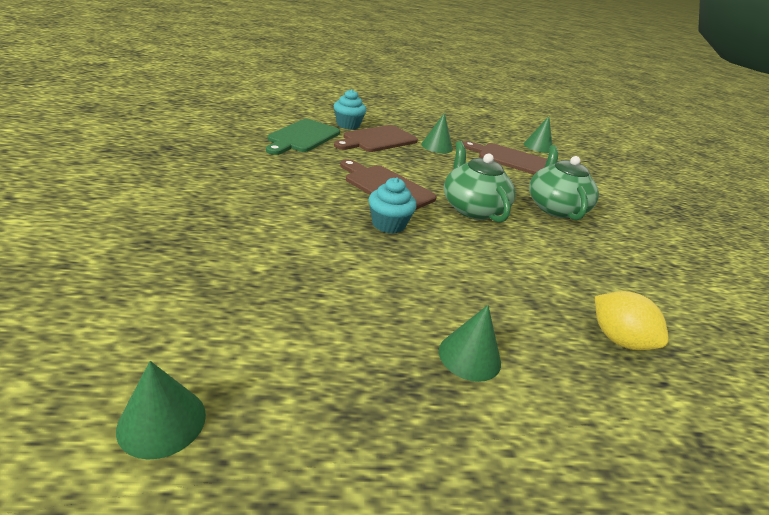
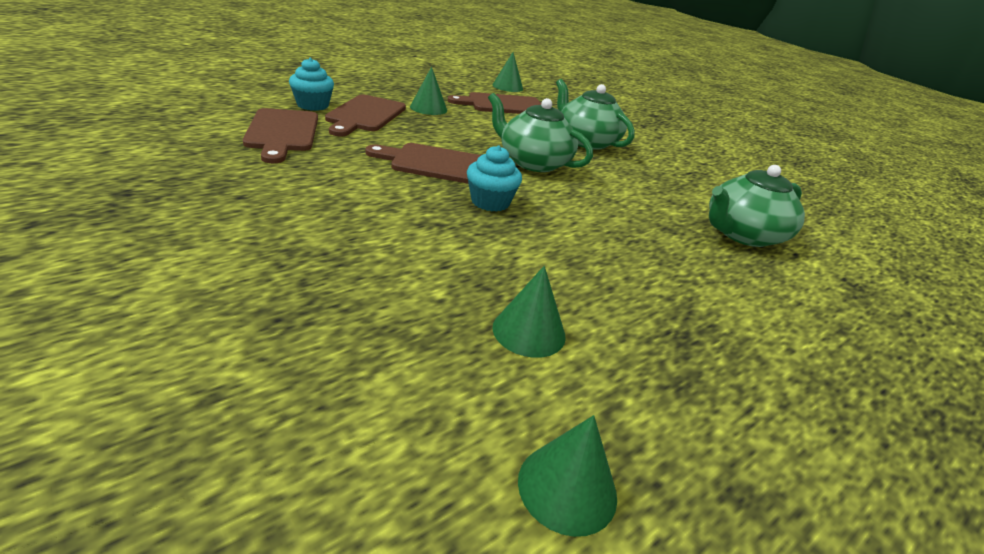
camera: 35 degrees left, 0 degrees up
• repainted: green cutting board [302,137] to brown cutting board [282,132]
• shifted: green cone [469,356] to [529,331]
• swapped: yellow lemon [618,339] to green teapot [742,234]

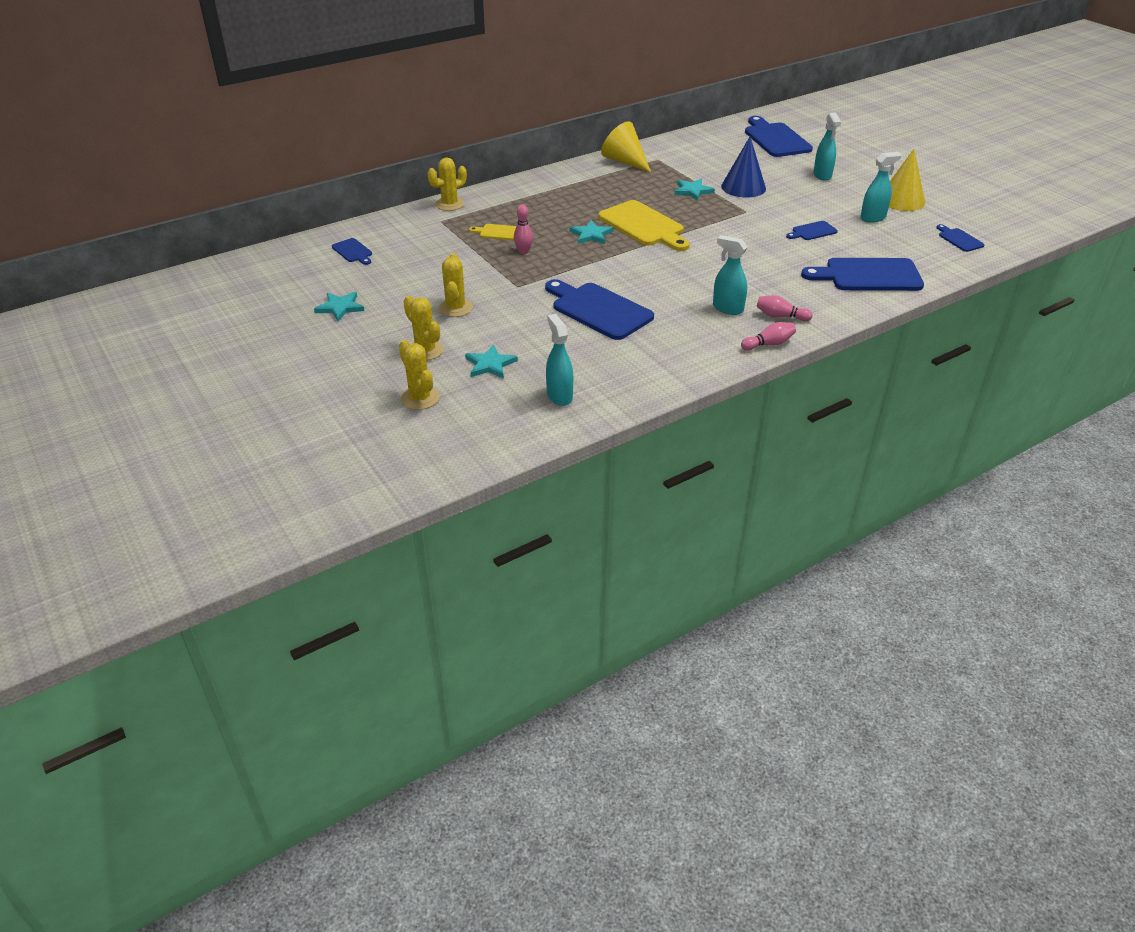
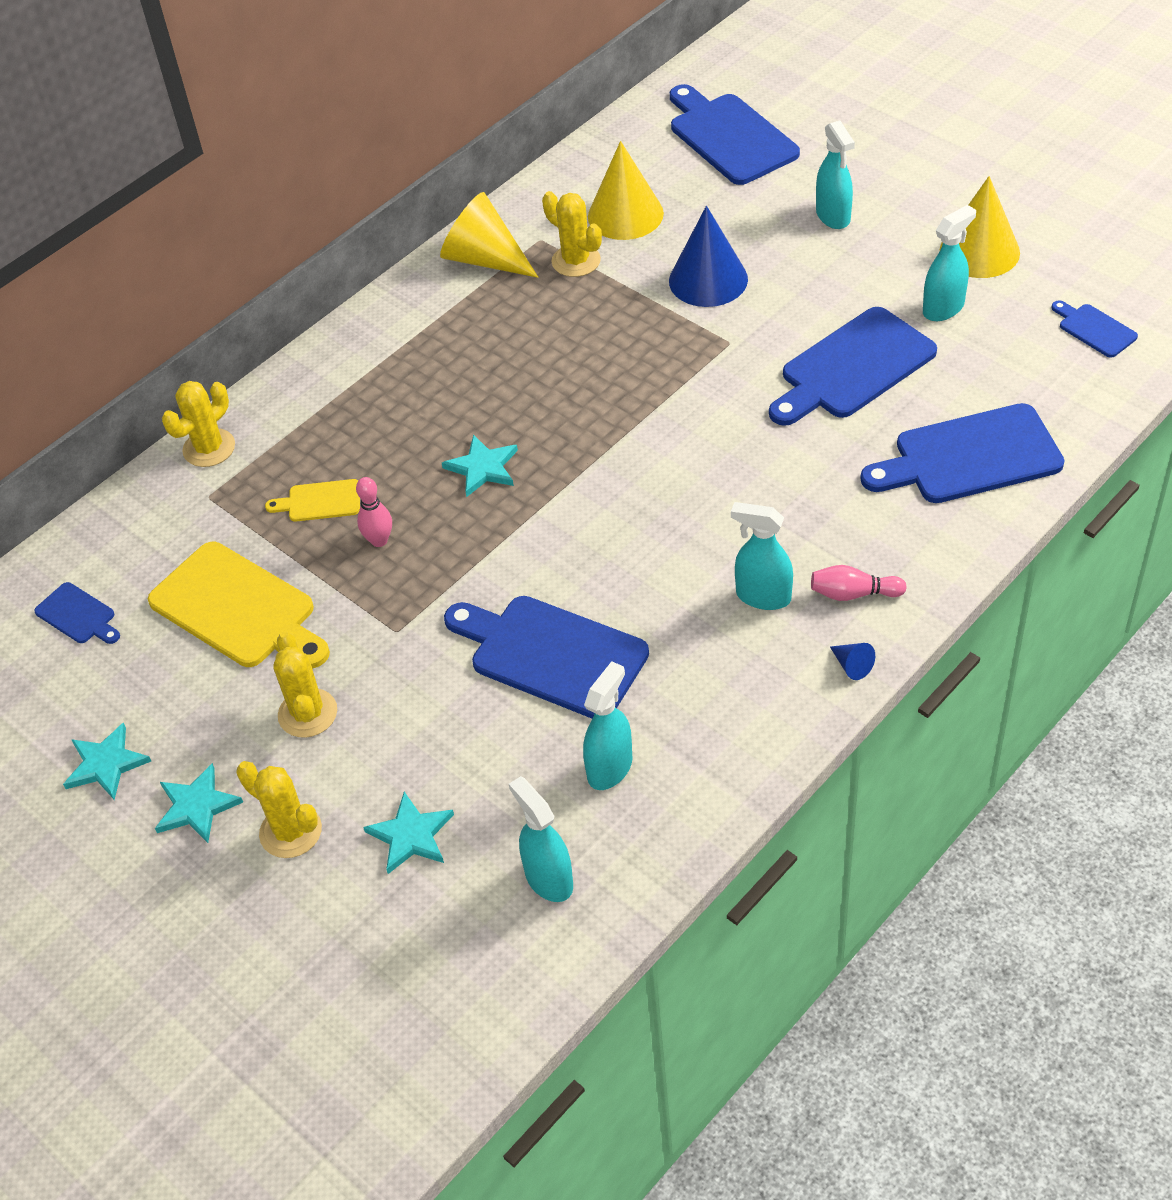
camera: 10 degrees left, 10 degrees up
• shifted: yellow cactus [420,398] to [576,261]
• shifted: yellow cutting board [643,226] to [238,609]
• shifted: turquoise star [692,191] to [196,806]
• swapped: pink bowling pin [769,344] to blue cone [852,665]
• scaled: blue cutting board [812,231] = [852,368] x2.05
• new: turquoise spray bottle [610,768]
• new: yellow cone [625,215]

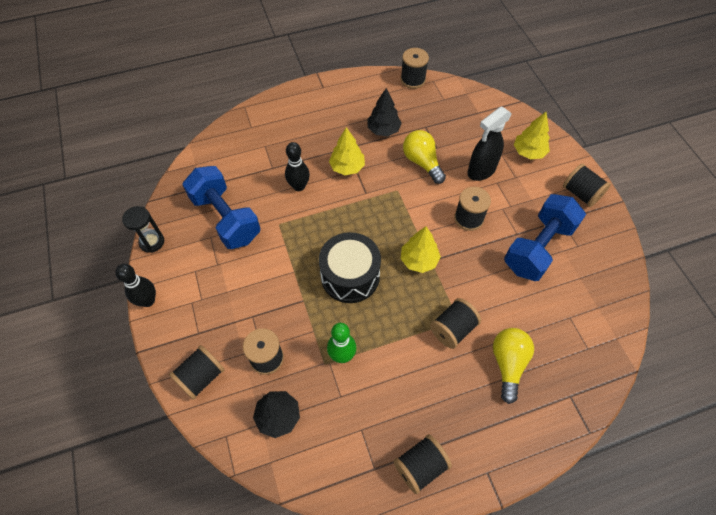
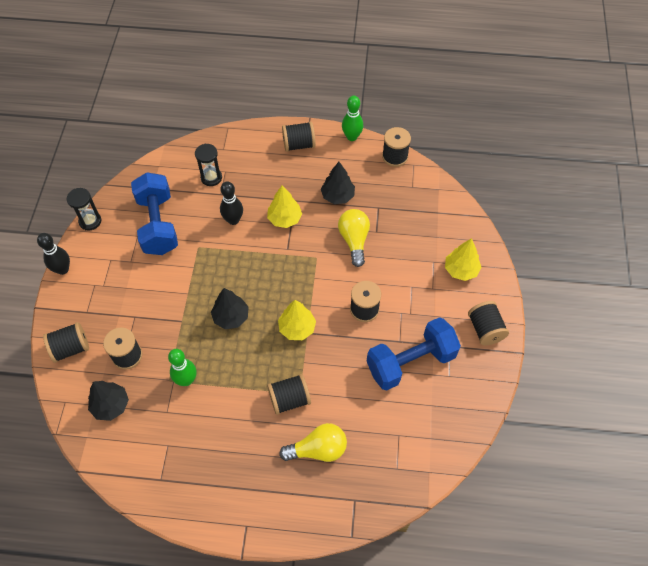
camera: 25 degrees right, 0 degrees up
• swapped: black drum [350,276] to black tree [231,317]
• shifted: black spool [420,466] to [299,145]
• gone: black spray bottle [481,171]
• rotated: yellow light bulb [508,364] = [318,449] 45 degrees clockwise
• new: black hourglass [211,178]
• new: green bowling pin [352,137]

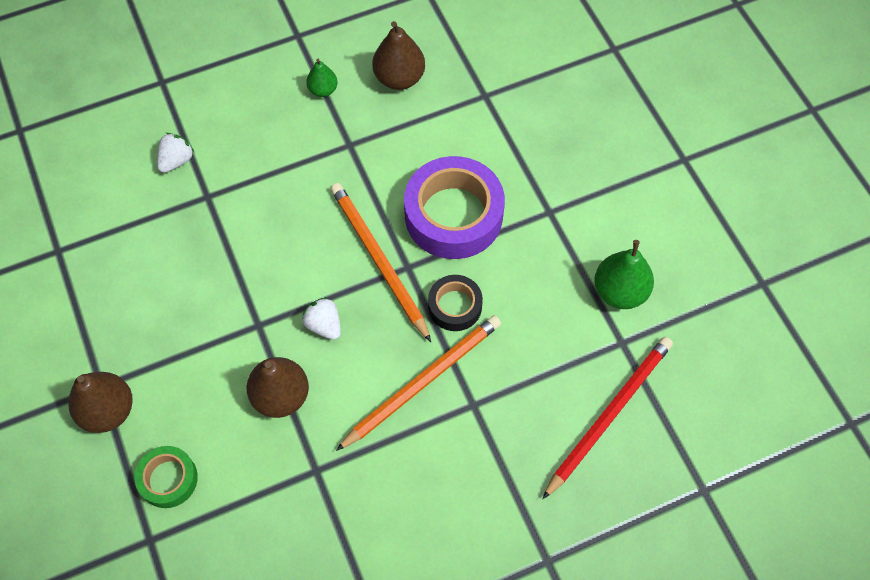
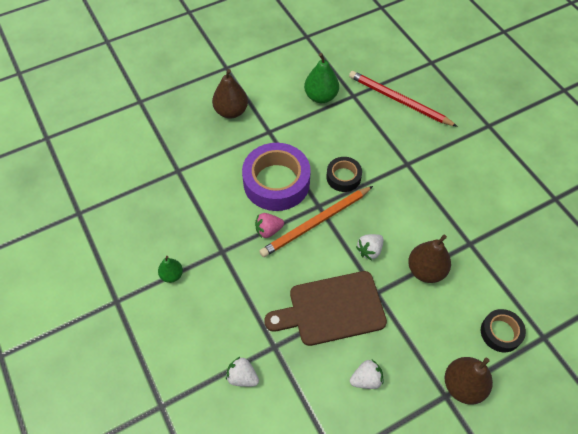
camera: 95 degrees left, 5 degrees down
• repainted: green tape [168,479] to black tape [500,332]
• gone: orange pencil [423,382]
• shifted: brown pear [399,78] to [231,111]
• new: pink strawberry [268,230]
• new: brown cutting board [331,309]
• new: white strawberry [366,379]

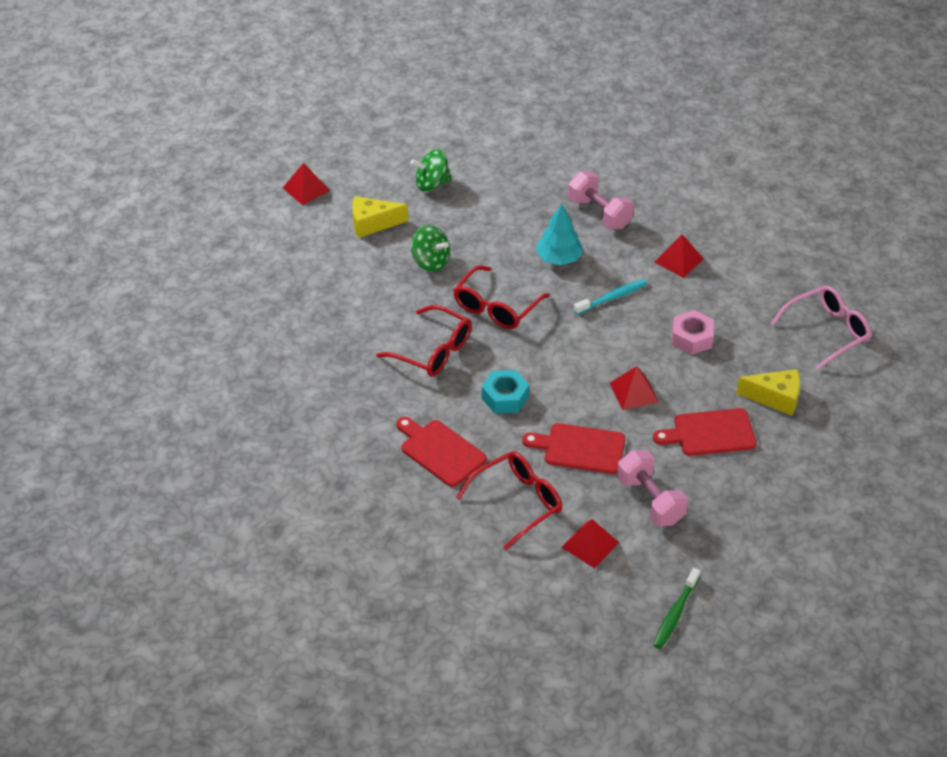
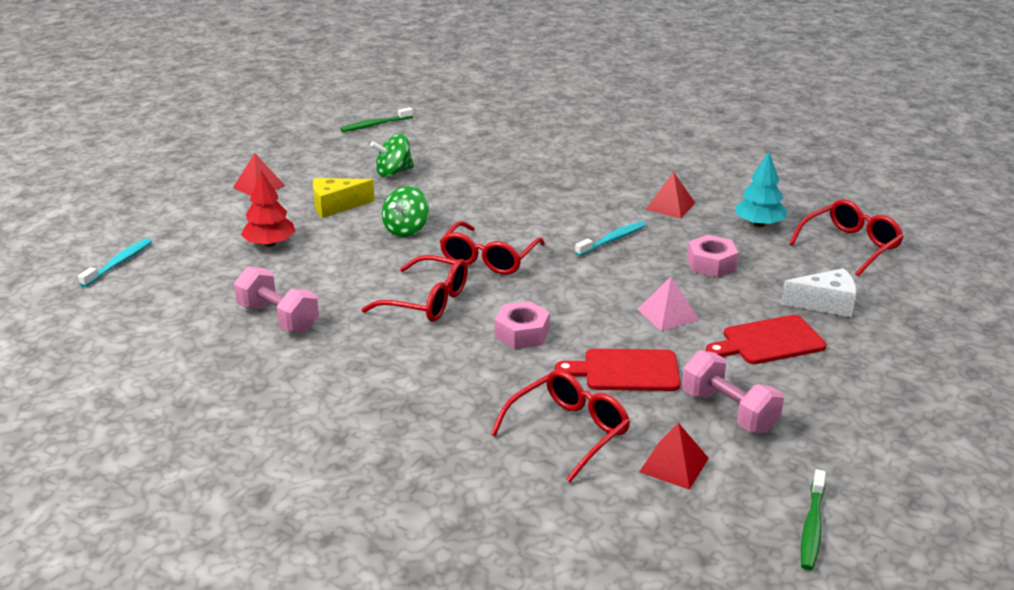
camera: 10 degrees left, 15 degrees down
• gone: red cutting board [440,451]
• rotated: green spinning top [430,262] = [406,229] 90 degrees clockwise
• repainted: turquoise nut [505,397] to pink nut [522,333]
• shifted: turquoise tree [559,258] to [759,224]
• shifted: pink dumbbell [599,213] to [278,318]
• repainted: red pyramid [634,392] to pink pyramid [667,314]
• repainted: yellow cheese [775,398] to white cheese [825,304]
• repainted: pink glasses [827,331] to red glasses [850,245]
• new: turquoise toothbrush [119,263]
• new: red tree [270,244]
• new: green toothbrush [375,125]

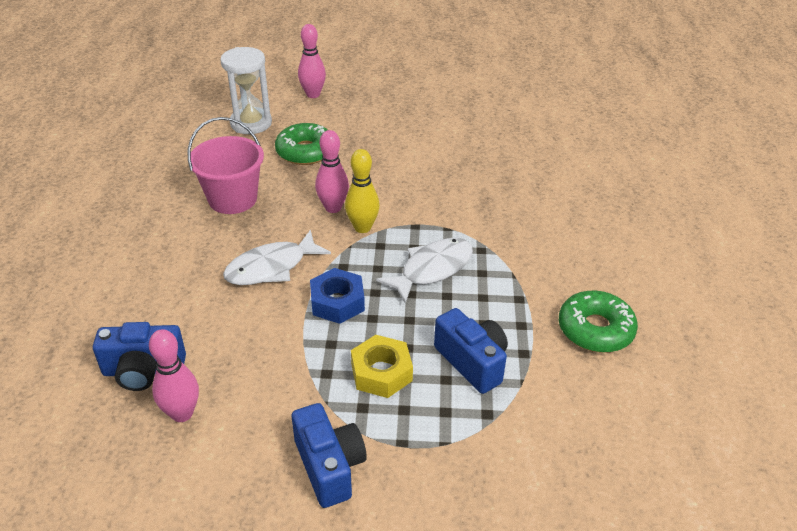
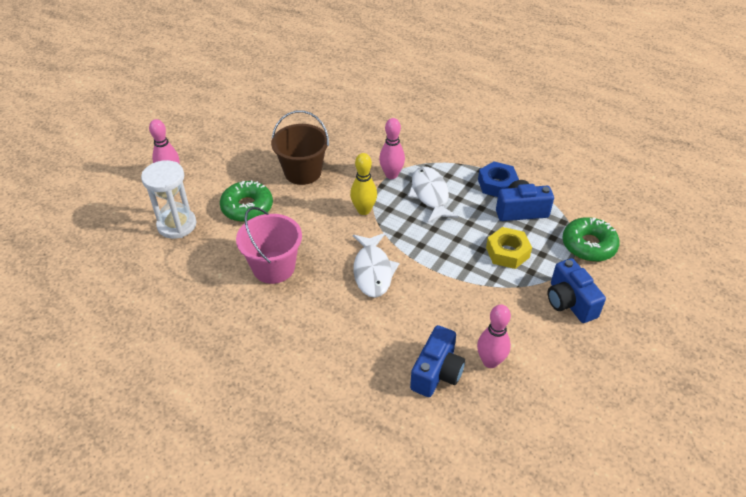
camera: 60 degrees left, 5 degrees up
• rotated: blue camera [329,466] = [569,302] 120 degrees counterclockwise
• shifted: blue nut [337,302] to [497,184]
• shifted: pink bowling pin [333,208] to [391,175]
• shifted: green donut [595,329] to [588,245]
• new: brown bucket [302,172]

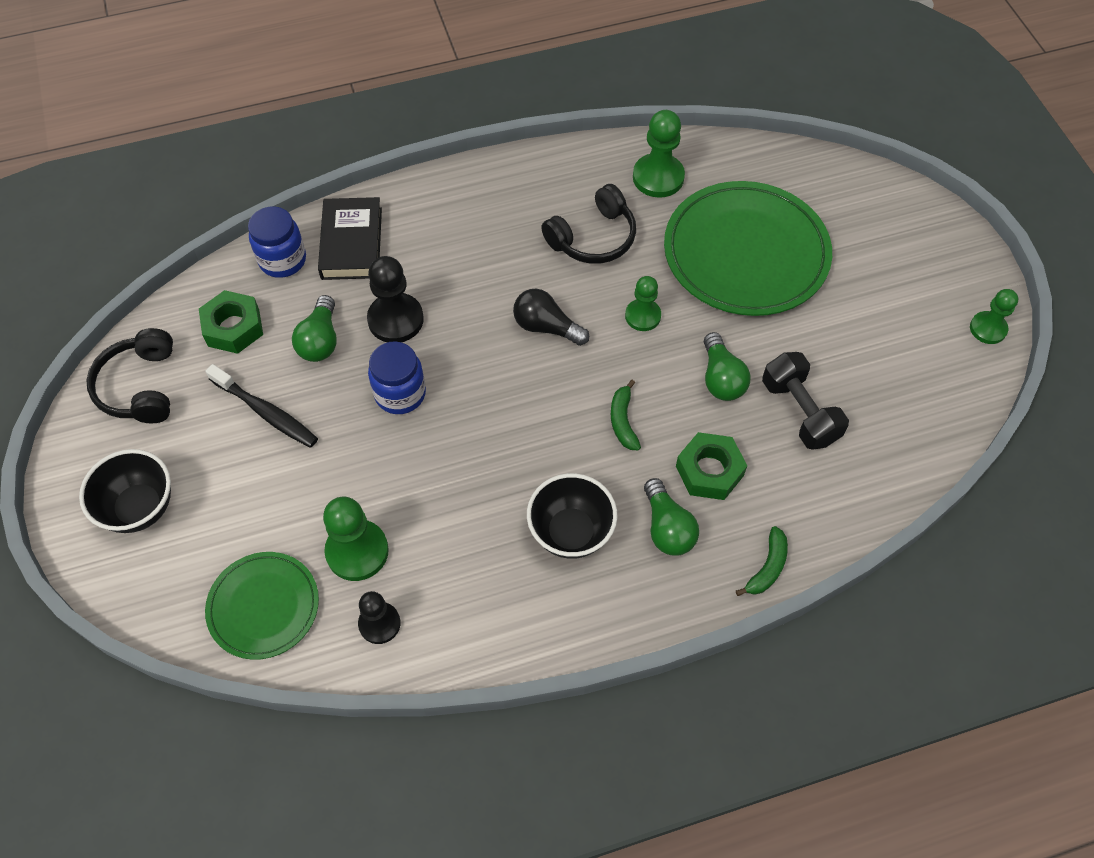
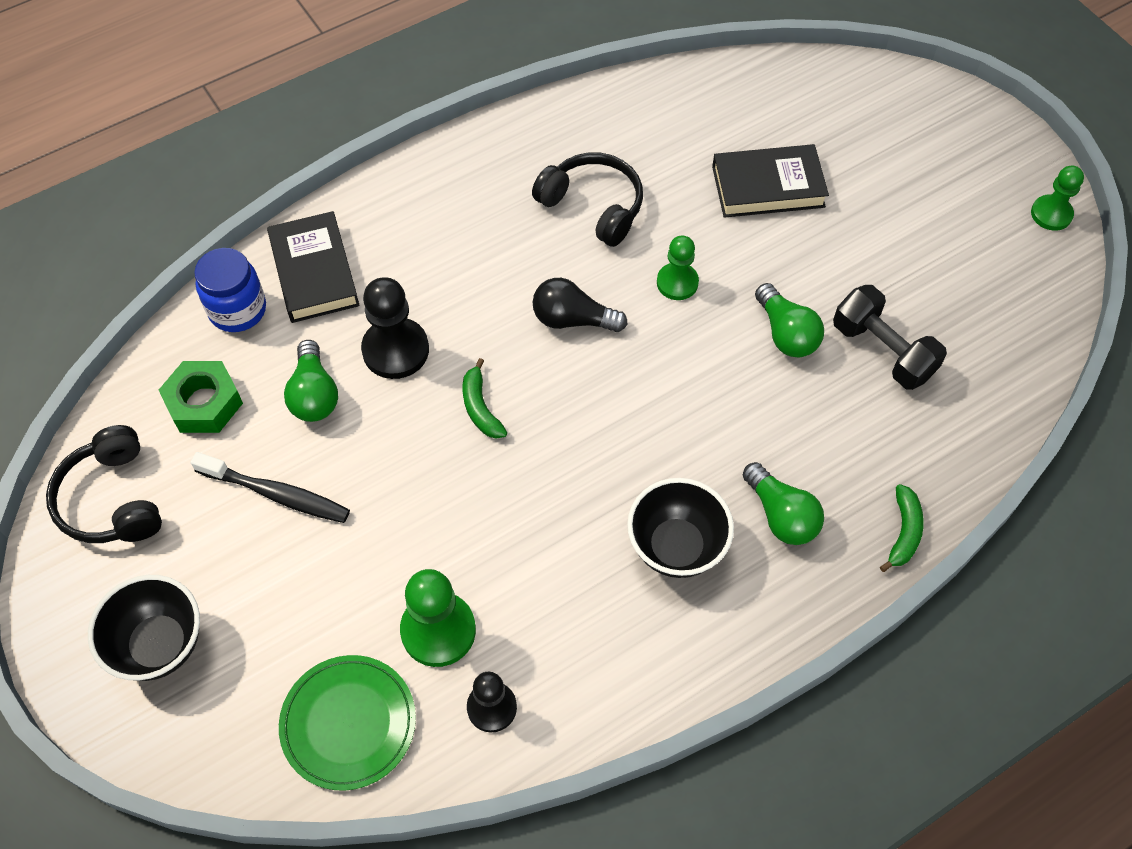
camera: 15 degrees left, 0 degrees up
• gone: blue jar [400,394]
• rotated: black headphones [593,238] = [593,206] 90 degrees counterclockwise
• shifted: green banana [623,421] to [480,407]
• gone: green pawn [658,177]
• swapped: green plate [746,253] to black book [768,186]
• gone: green nut [709,471]

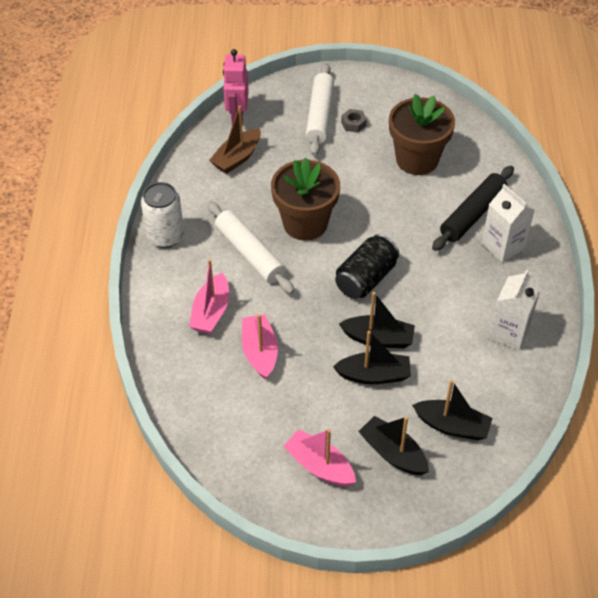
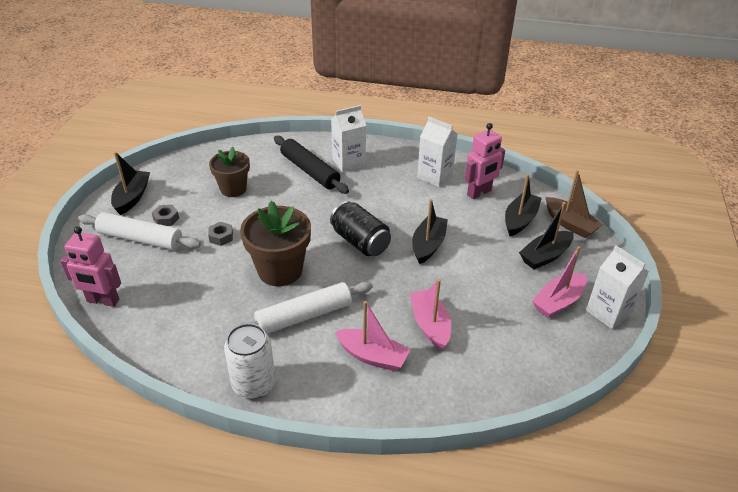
camera: 80 degrees left, 10 degrees down
• shifted: brown boat [237,158] to [570,224]
• rotated: pink boat [260,352] = [430,325] 75 degrees clockwise
• shifted: black boat [374,375] to [132,197]
• scaled: brown flower pot [417,159] = [233,189] x0.66
• new: grey nut [221,237]
• new: pink robot [479,193]
• new: white carton [608,312]

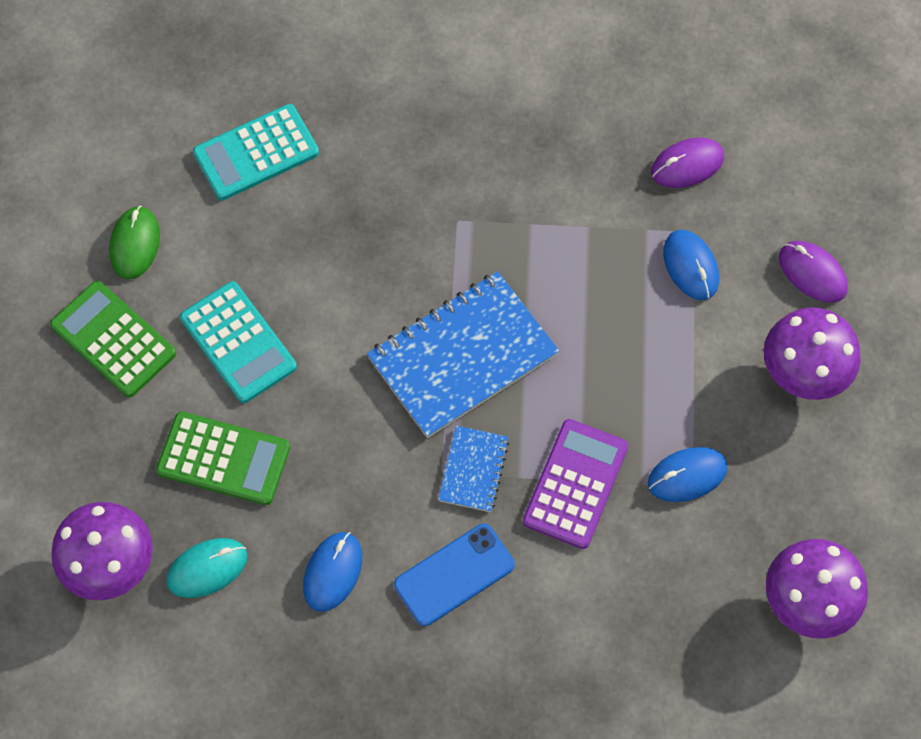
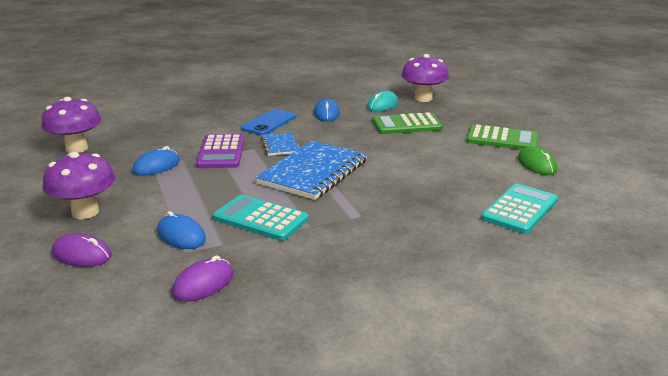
camera: 155 degrees right, 40 degrees down
• shifted: turquoise calculator [238,343] to [260,219]

